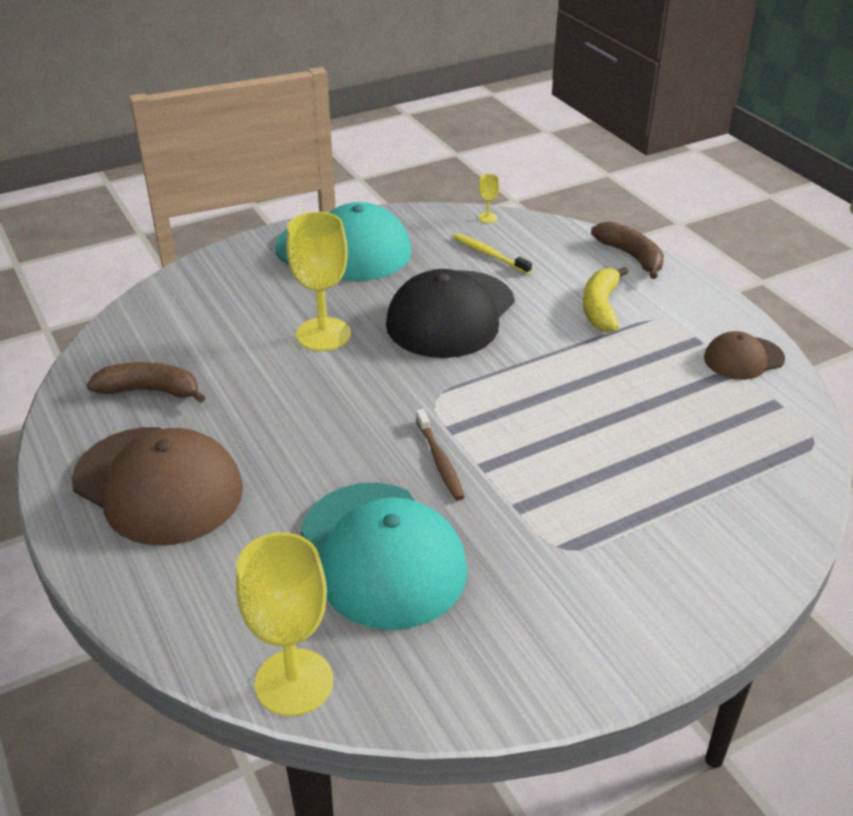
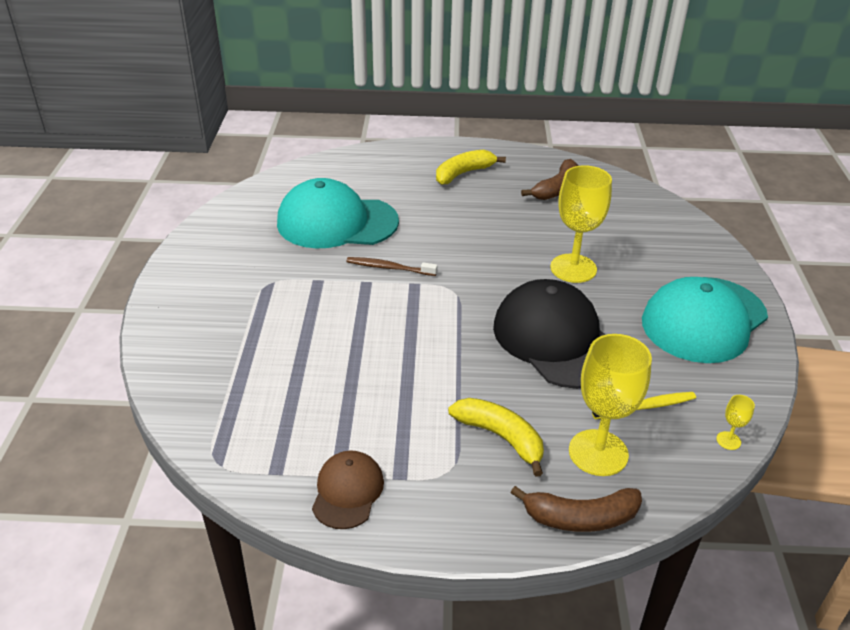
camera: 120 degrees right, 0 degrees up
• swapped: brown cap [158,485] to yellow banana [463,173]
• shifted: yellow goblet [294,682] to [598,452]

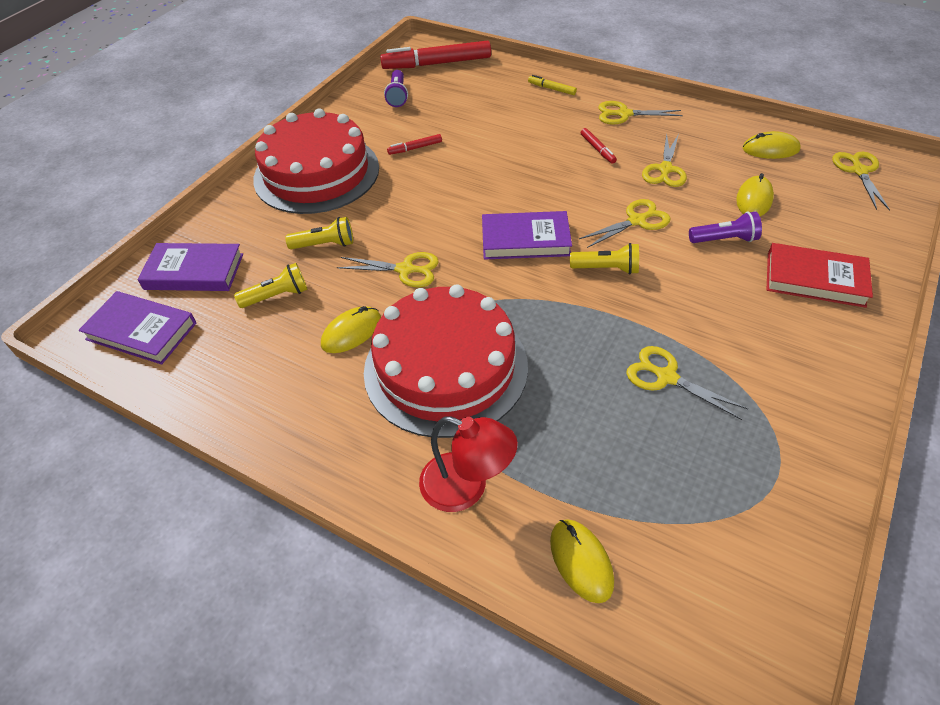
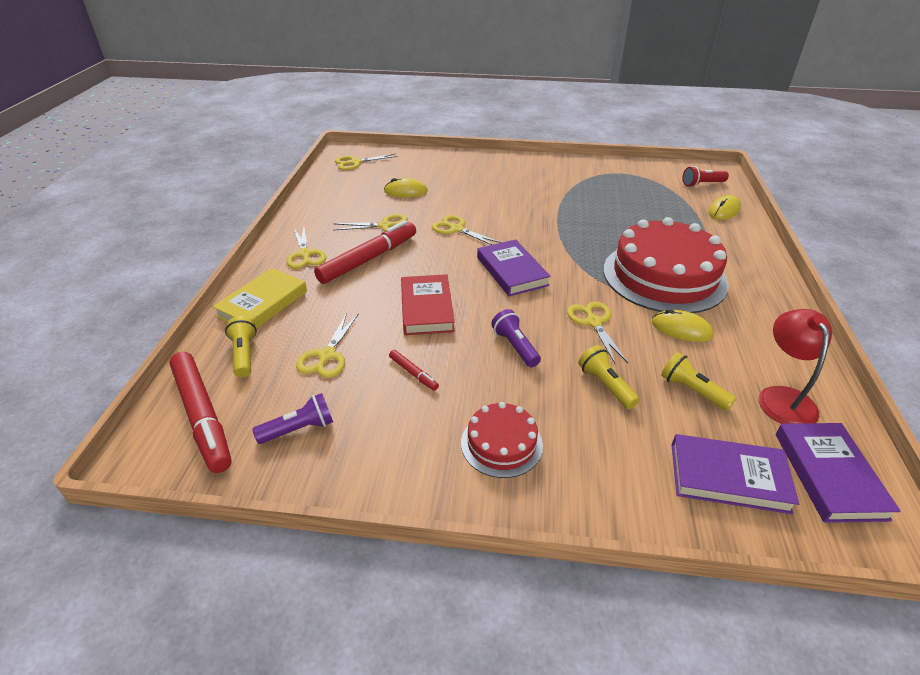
camera: 115 degrees left, 10 degrees down
• rotated: purple book [194,272] = [728,477] 60 degrees counterclockwise
• scaled: red cake [316,173] = [501,444] x0.49
• shifted: red lamp [466,487] to [782,397]
• swapped: yellow marker [551,89] to yellow book [263,304]
• shifted: yellow flashlight [606,269] to [244,354]
• scaled: red marker [597,149] = [368,259] x2.25
• shifted: yellow scissors [666,377] to [327,355]
• shifted: purple flashlight [724,239] to [515,346]
• gone: yellow mouse [770,149]
• shifted: red book [815,279] to [426,308]
• new: red flashlight [702,184]

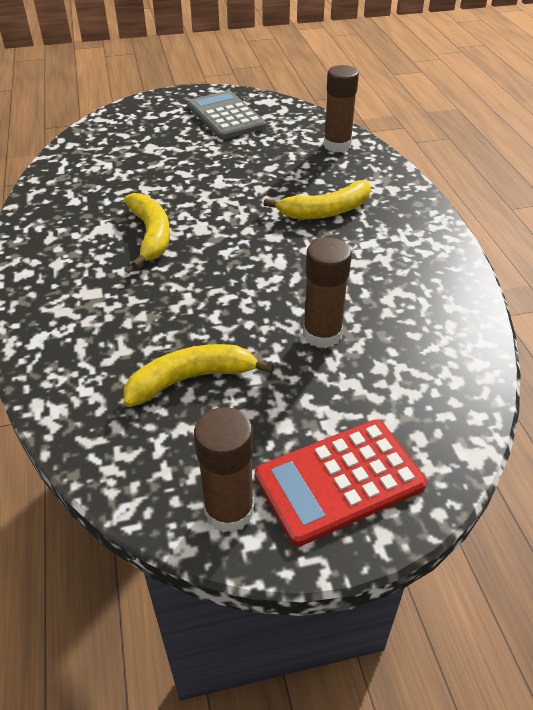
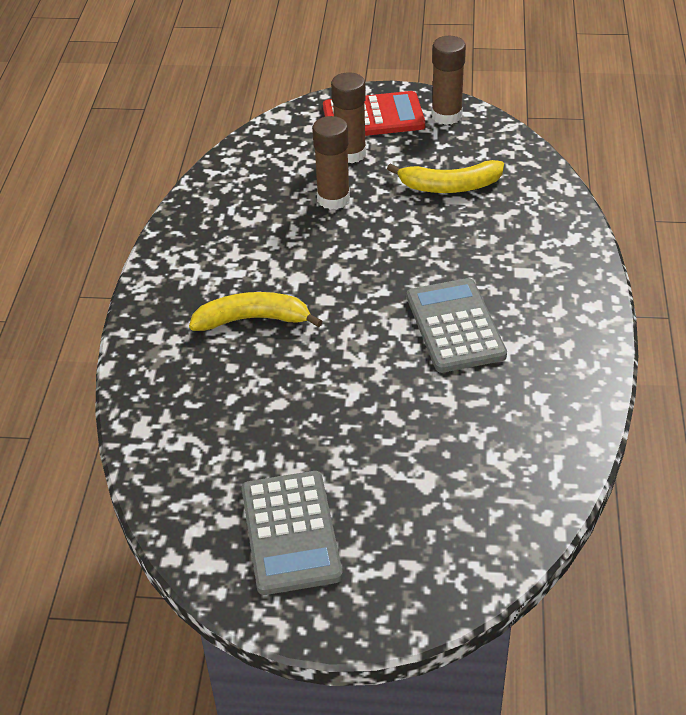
camera: 160 degrees left, 0 degrees up
• swapped: yellow banana [151,235] to grey calculator [455,326]
• shifted: brown glue stick [337,145] to [350,153]

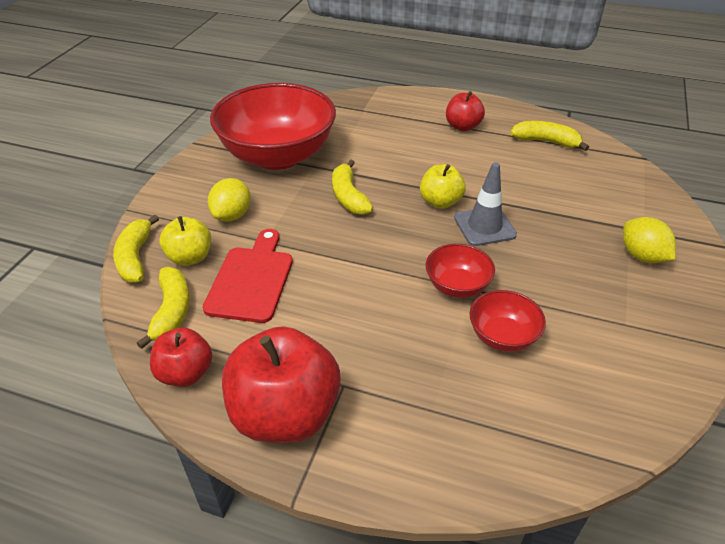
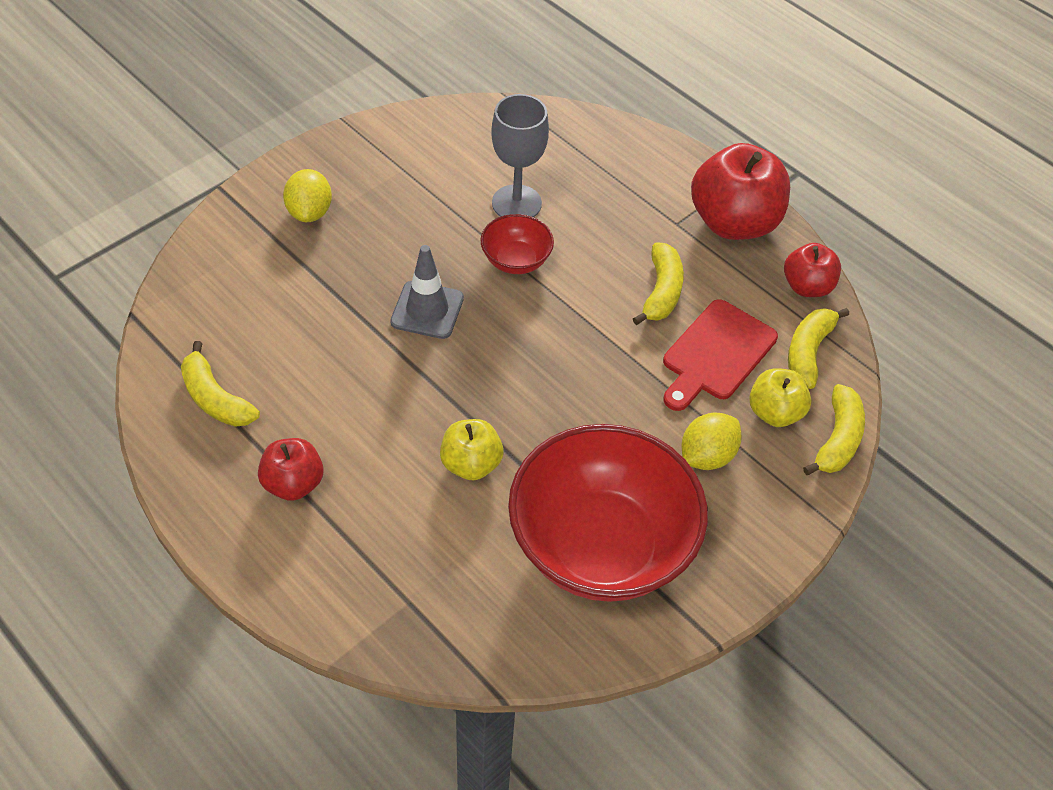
camera: 155 degrees left, 10 degrees up
• shifted: yellow banana [348,196] to [661,292]
• shifted: yellow apple [440,202] to [471,464]
• swapped: red bowl [502,336] to grey goblet [516,203]

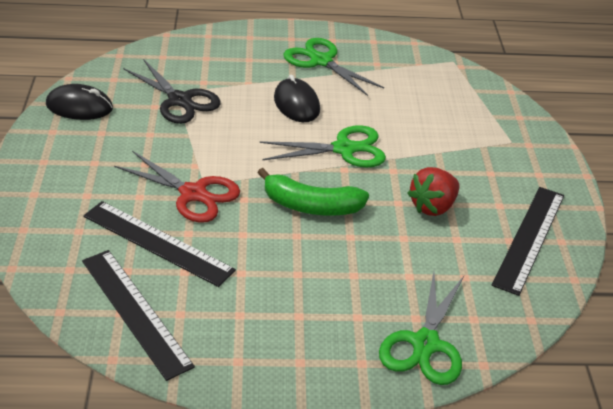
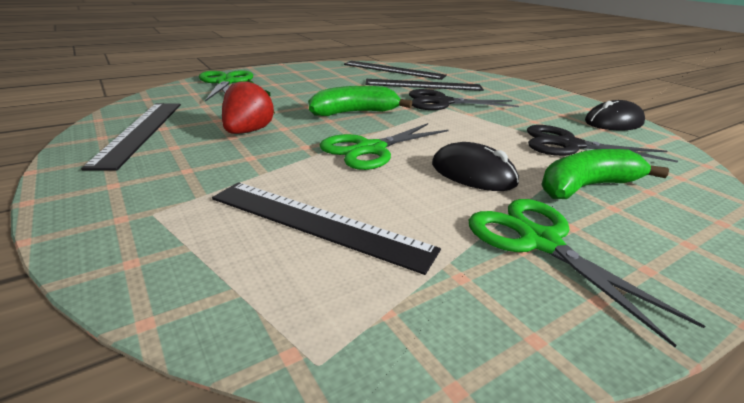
camera: 150 degrees right, 10 degrees down
• repainted: red scissors [193,194] to black scissors [442,102]
• rotated: green scissors [321,61] = [539,242] 135 degrees counterclockwise
• new: black ruler [318,223]
• new: green banana [586,186]

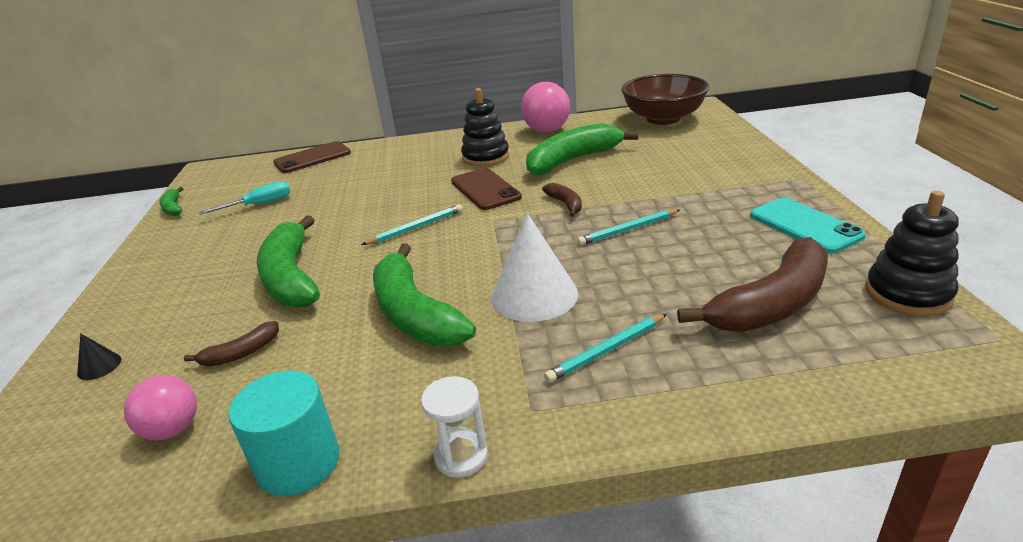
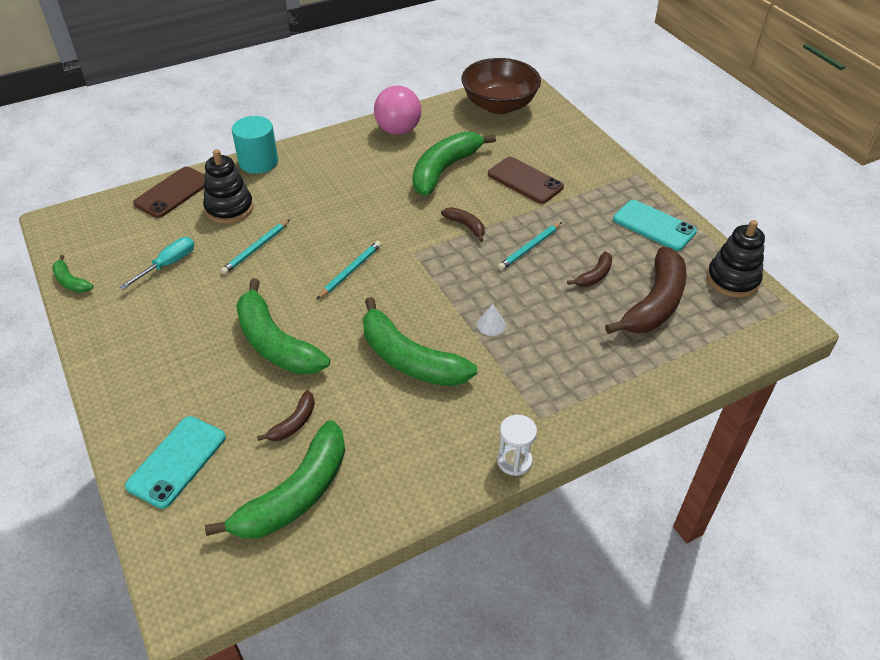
camera: 25 degrees left, 15 degrees up
• swapped: black cone [99,366] to turquoise phone [177,461]
• swapped: pink ball [173,429] to green banana [295,494]
• shifted: turquoise cylinder [298,463] to [258,162]
• shifted: brown phone [485,189] to [525,180]
• shifted: black stacking toy [486,157] to [229,208]
• scaled: white cone [534,295] = [491,325] x0.43
• shifted: turquoise pencil [607,350] to [256,249]
• new: brown banana [594,276]

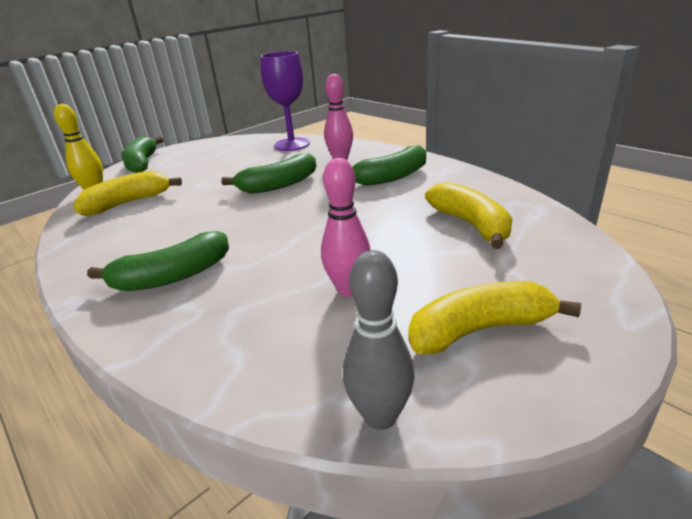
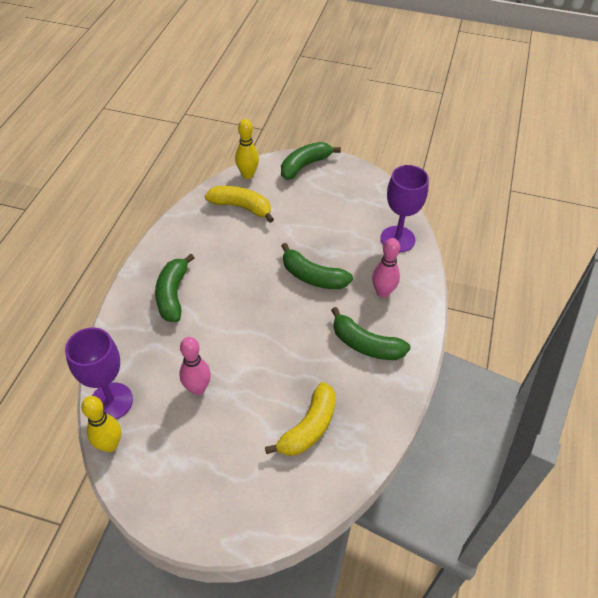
camera: 55 degrees right, 20 degrees up
• rotated: green banana [172,276] = [173,294] 60 degrees clockwise
• repainted: grey bowling pin [380,416] to yellow bowling pin [110,445]
• gone: yellow banana [479,330]
• new: purple goblet [111,401]

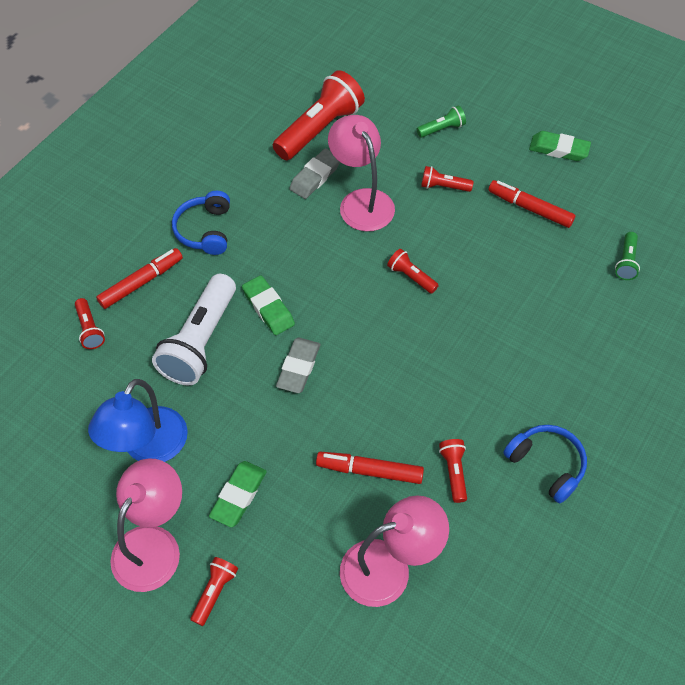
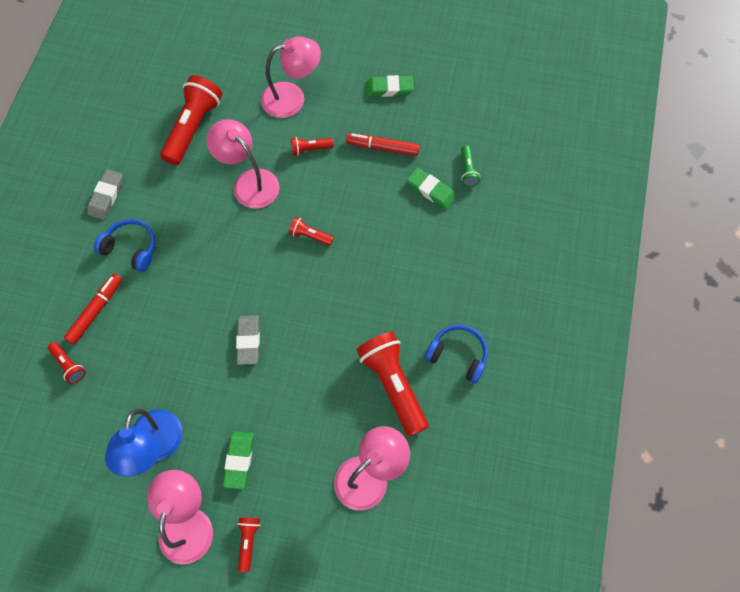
camera: 20 degrees left, 10 degrees up
• gone: white flashlight [200,341]
• rotated: blue headphones [205,230] = [131,248] 135 degrees clockwise
• shifted: green eraser [268,308] to [431,190]
• shifted: grey eraser [315,177] to [106,196]
• gone: red marker [370,471]
• swapped: green flashlight [442,129] to pink lamp [292,98]
• scaled: red flashlight [454,472] = [393,385] x2.13

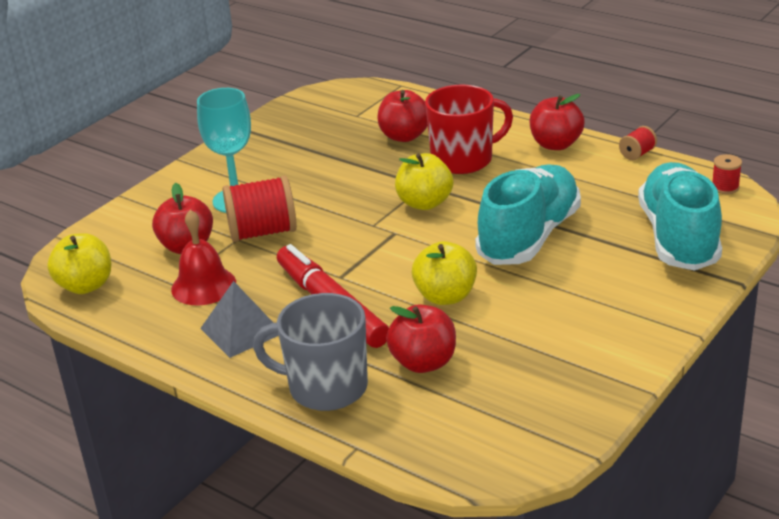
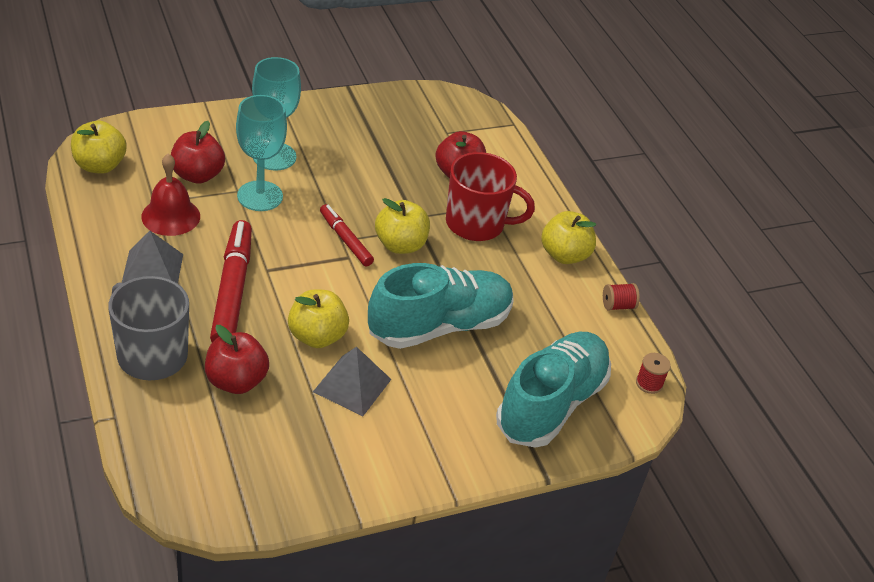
camera: 25 degrees right, 10 degrees up
• swapped: red spool [262,232] to turquoise goblet [260,196]
• repainted: red apple [556,144] to yellow apple [564,255]
• new: grey pyramid [352,385]
• new: red marker [345,240]

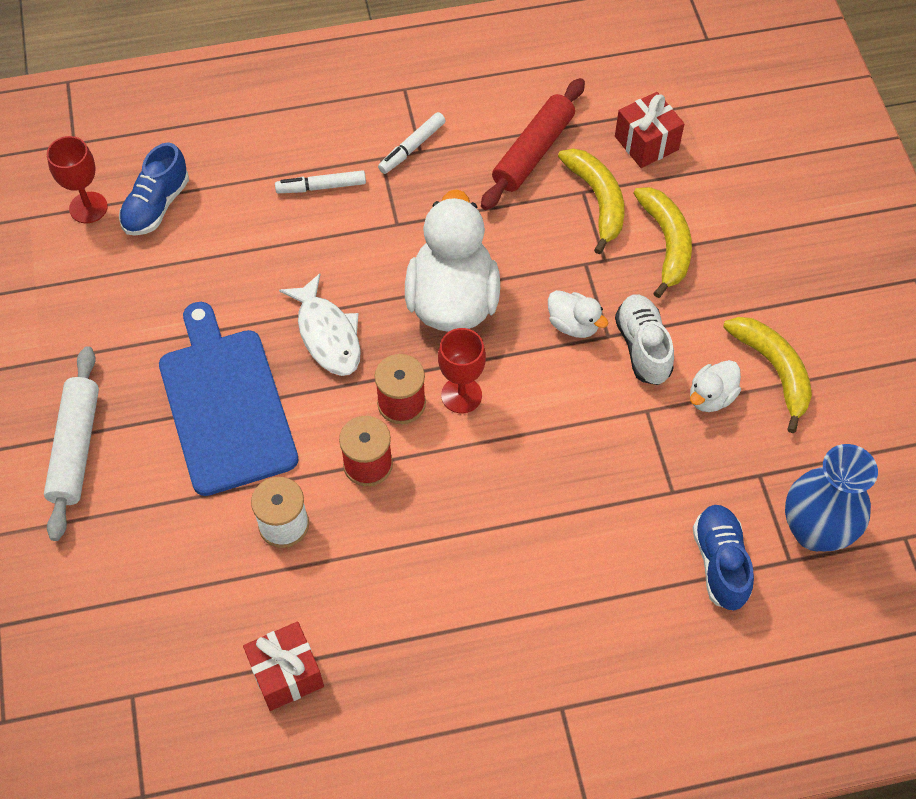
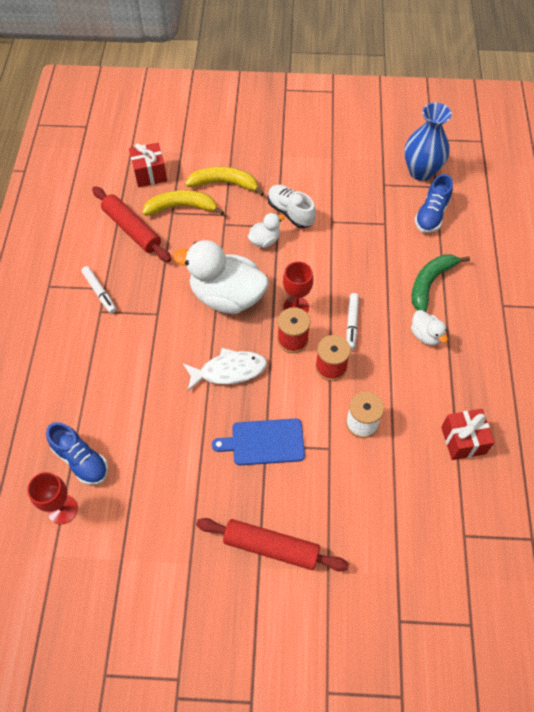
camera: 75 degrees left, 0 degrees up
• repainted: white rolling pin [76,448] to red rolling pin [271,547]
• scaled: blue cutting board [225,405] = [264,442] x0.62
• shifted: white marker [321,187] to [352,323]
• rotated: white shoe [643,347] = [290,212] 45 degrees clockwise
• shifted: white duck [711,397] to [425,335]
• rotated: blue shoe [720,563] = [431,215] 75 degrees counterclockwise
• gone: yellow banana [774,370]
• new: green banana [430,283]

